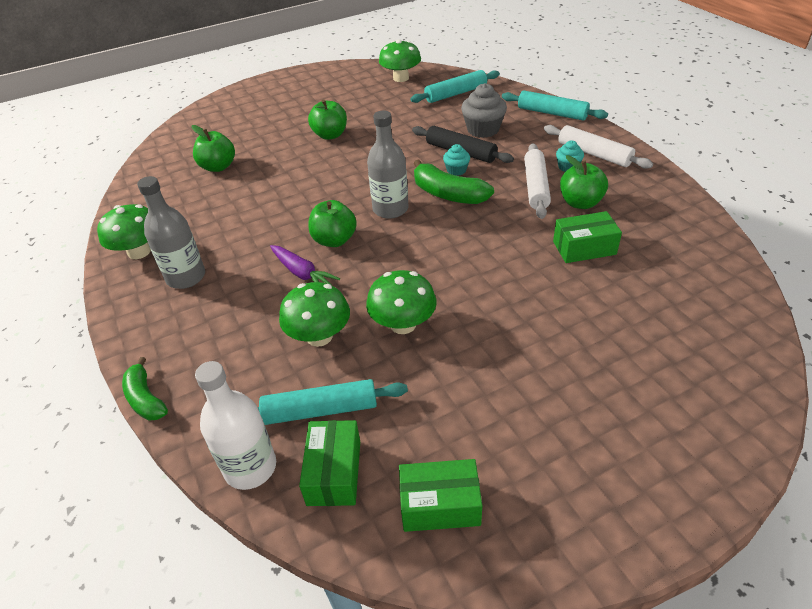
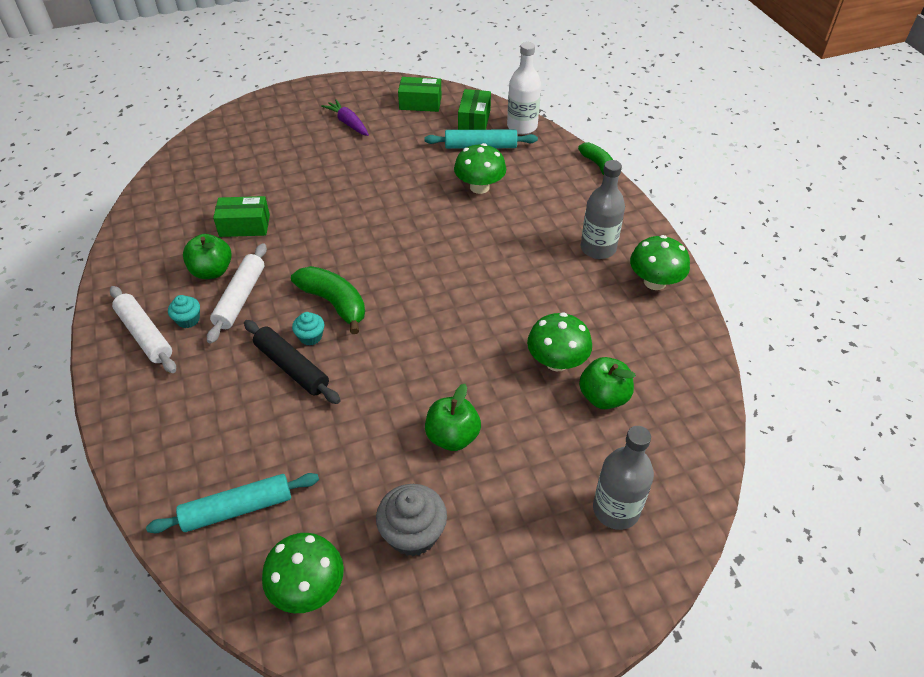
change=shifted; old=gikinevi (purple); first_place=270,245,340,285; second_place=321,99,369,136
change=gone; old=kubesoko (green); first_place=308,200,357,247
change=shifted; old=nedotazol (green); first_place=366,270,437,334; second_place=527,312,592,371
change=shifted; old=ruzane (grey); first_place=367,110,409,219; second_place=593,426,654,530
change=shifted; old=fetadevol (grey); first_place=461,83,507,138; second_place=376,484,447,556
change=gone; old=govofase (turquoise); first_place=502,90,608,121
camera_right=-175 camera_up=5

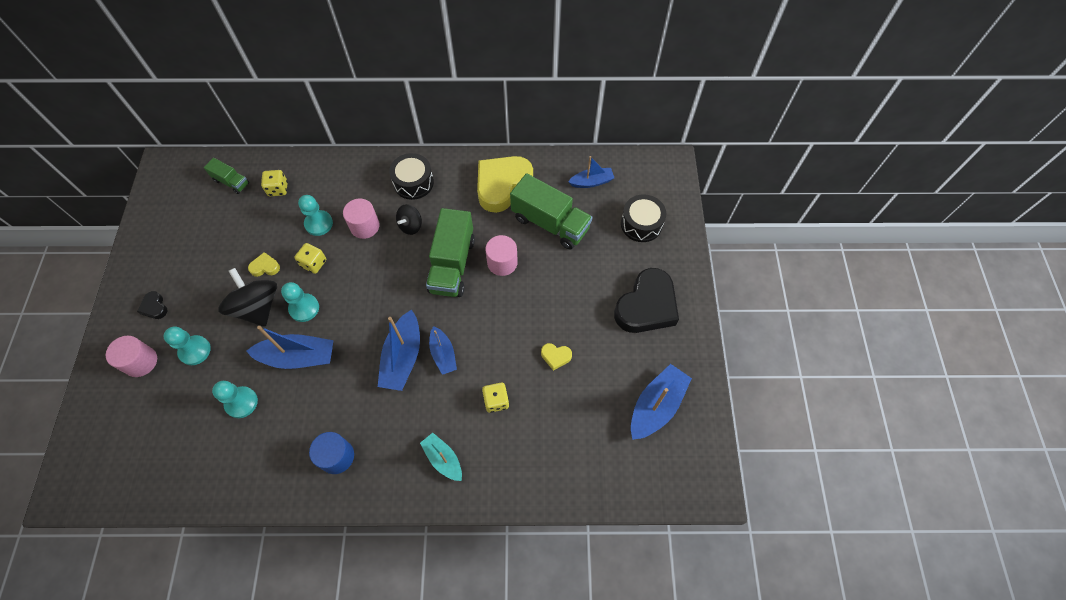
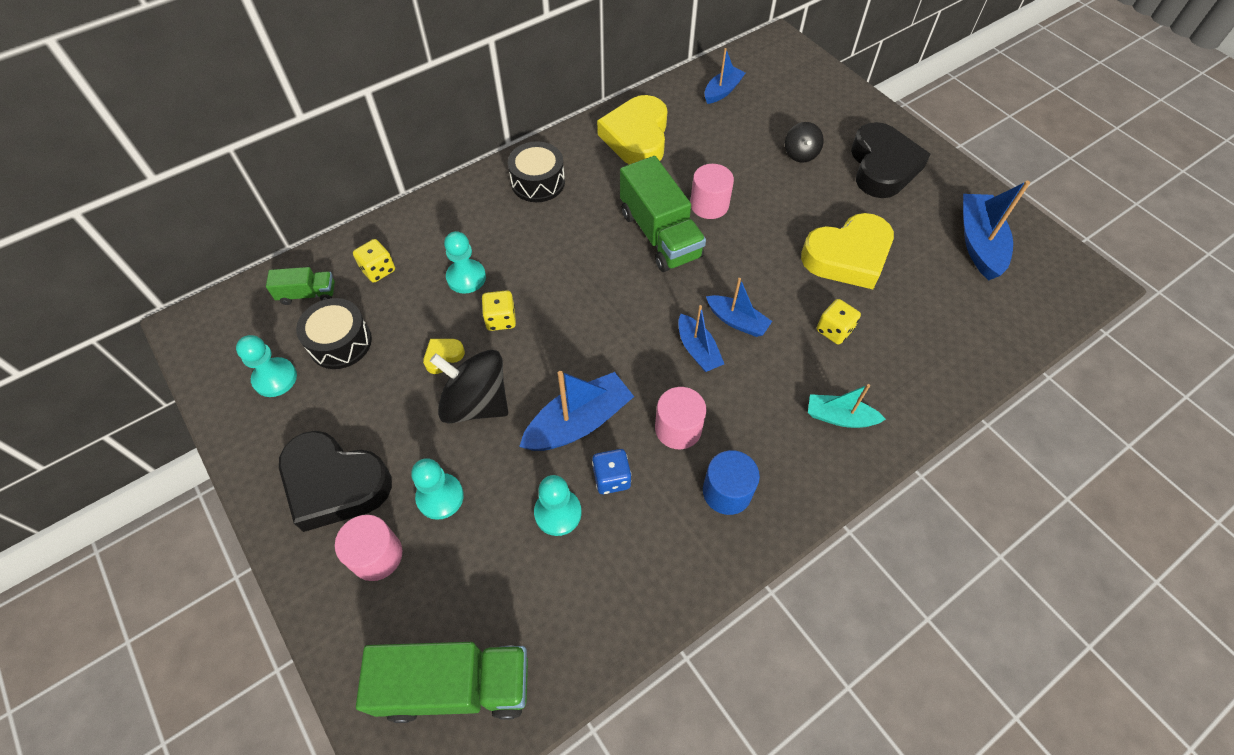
change=scaled; old=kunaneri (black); first_place=137,291,168,319; second_place=279,431,392,532; factor=2.38
change=shifted; old=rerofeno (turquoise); first_place=281,282,319,322; second_place=236,335,297,397
change=shifted; old=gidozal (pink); first_place=343,199,380,239; second_place=655,387,706,449
change=scaled; old=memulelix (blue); first_place=378,310,420,391; second_place=678,305,724,372; factor=0.62
change=shifted; old=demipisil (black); first_place=396,204,422,235; second_place=785,122,824,163
change=shifted; old=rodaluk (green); first_place=510,173,593,249; second_place=356,642,528,723
change=scaled; old=kunaneri (yellow); first_place=541,343,572,371; second_place=801,213,894,289; factor=2.38
change=shifted; old=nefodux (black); first_place=621,194,666,242; second_place=296,298,372,369
change=new; new=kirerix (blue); second_place=592,449,632,494
camera_right=-35 camera_up=-5

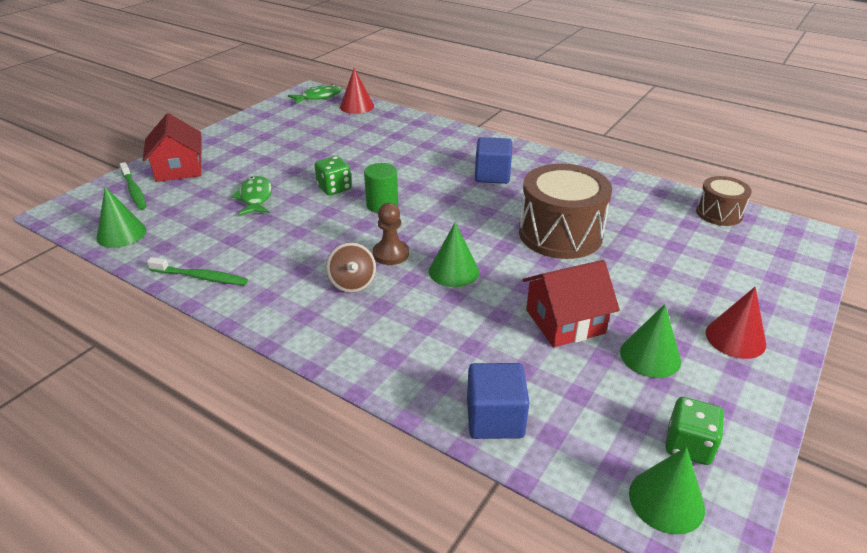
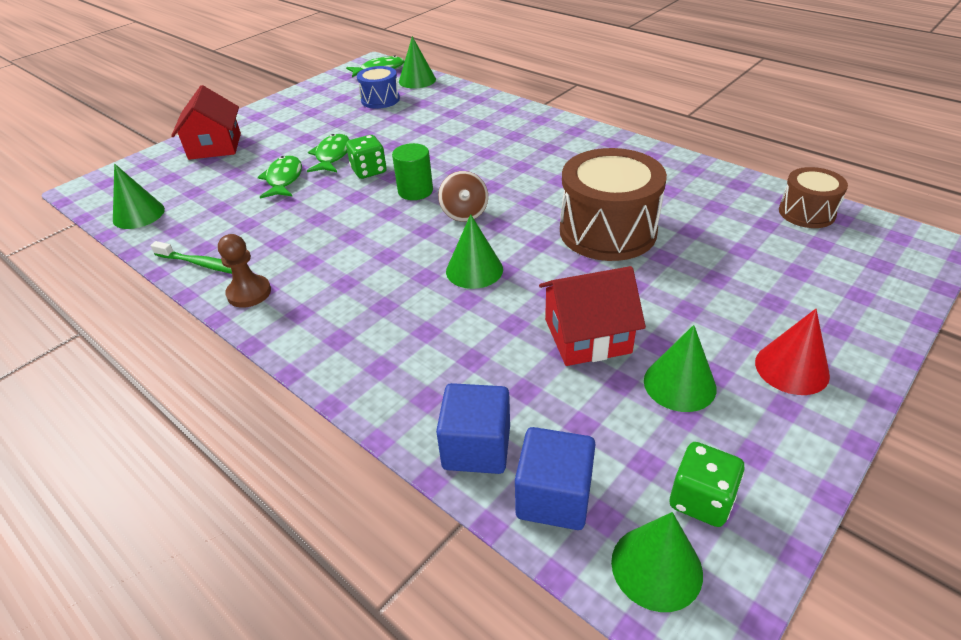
change=gone; old=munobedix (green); first_place=119,162,146,209
change=shifted; old=demipisil (brown); first_place=326,242,376,293; second_place=438,171,488,222
change=repainted; old=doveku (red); new=doveku (green); first_place=340,68,374,114; second_place=399,36,436,88
change=shifted; old=rerofeno (brown); first_place=373,203,409,265; second_place=218,234,271,308
change=shifted; old=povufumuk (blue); first_place=475,137,512,184; second_place=515,427,596,530
change=new; new=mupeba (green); second_place=307,134,350,172
change=new; new=nefodux (blue); second_place=357,66,400,109
camera_right=10 camera_up=5

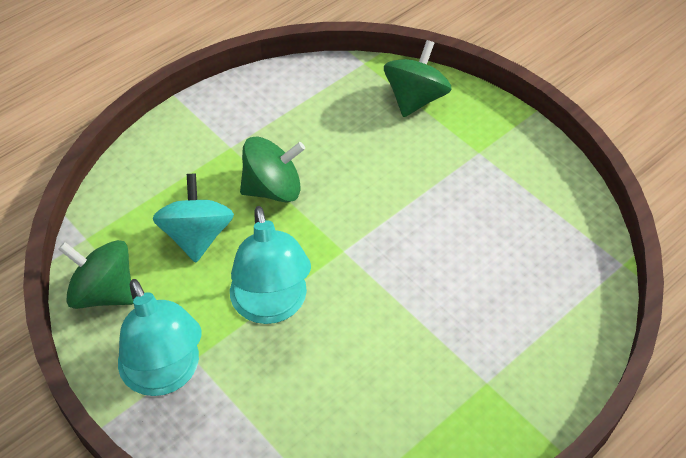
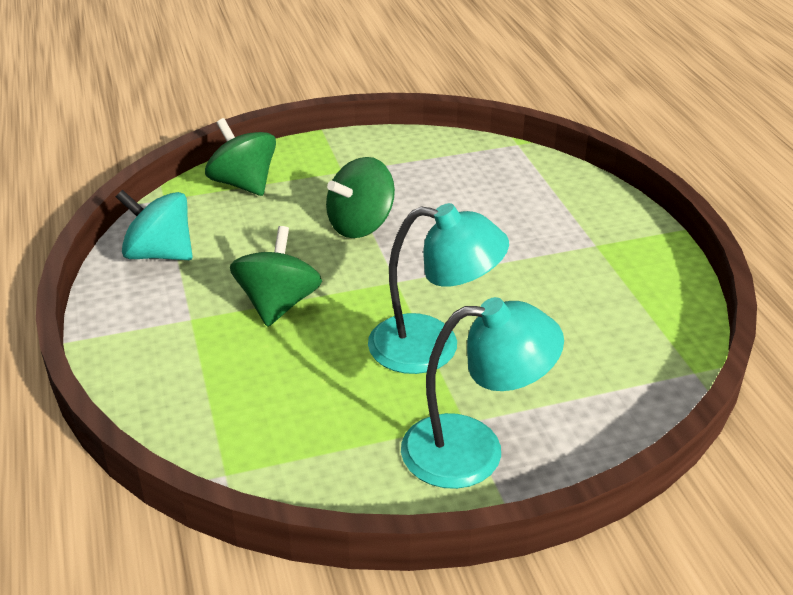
change=shifted; old=demipisil (green); first_place=58,240,134,309; second_place=326,157,395,238
change=shifted; old=demipisil (turquoise); first_place=152,174,234,263; second_place=116,190,193,260
camera_right=-65 camera_up=-15

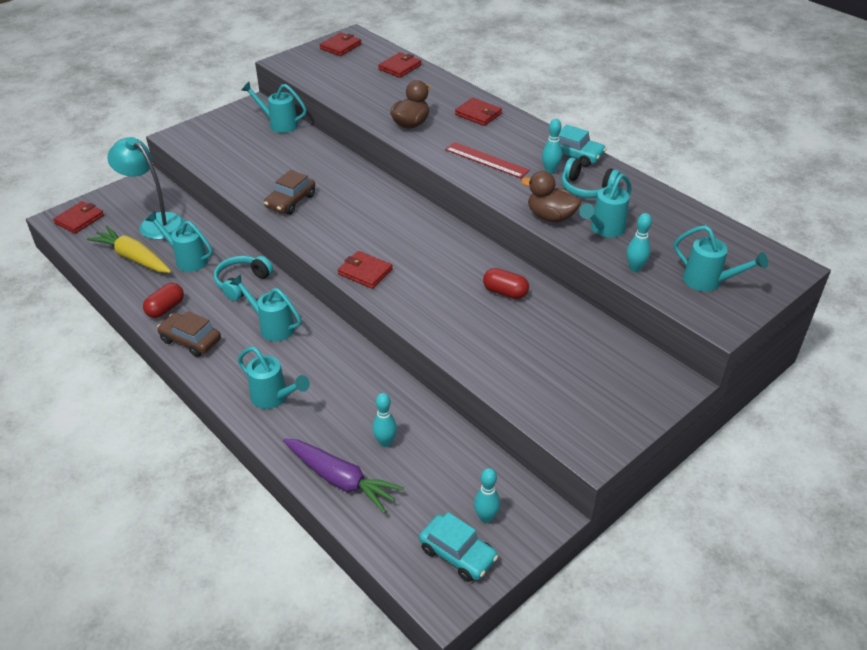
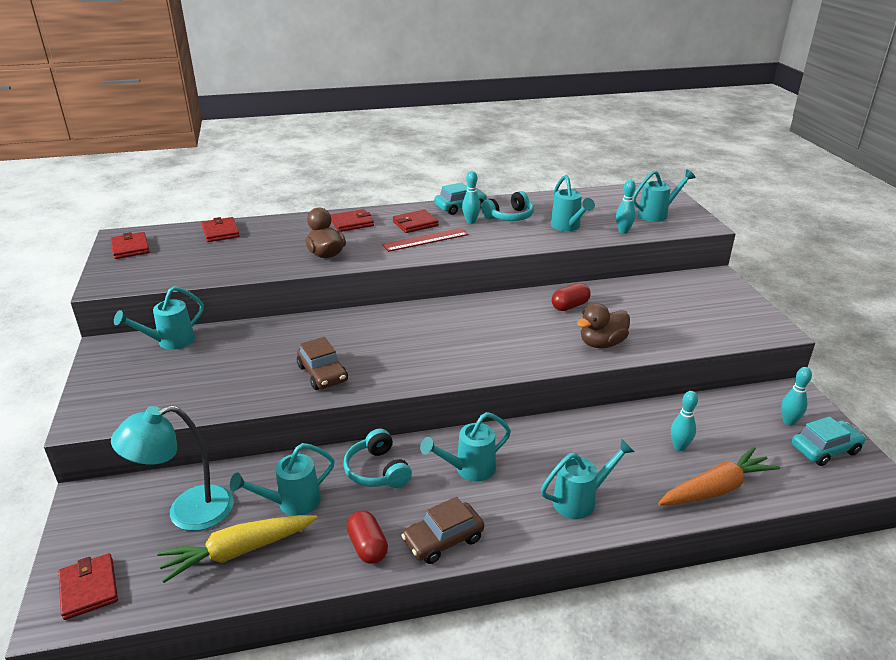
change=repainted; old=gikinevi (purple); new=gikinevi (orange); first_place=283,438,404,514; second_place=658,447,780,505
change=shifted; old=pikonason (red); first_place=338,251,393,289; second_place=393,209,439,233
change=shifted; old=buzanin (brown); first_place=521,171,581,222; second_place=577,303,630,348
camera_right=-60 camera_up=-10

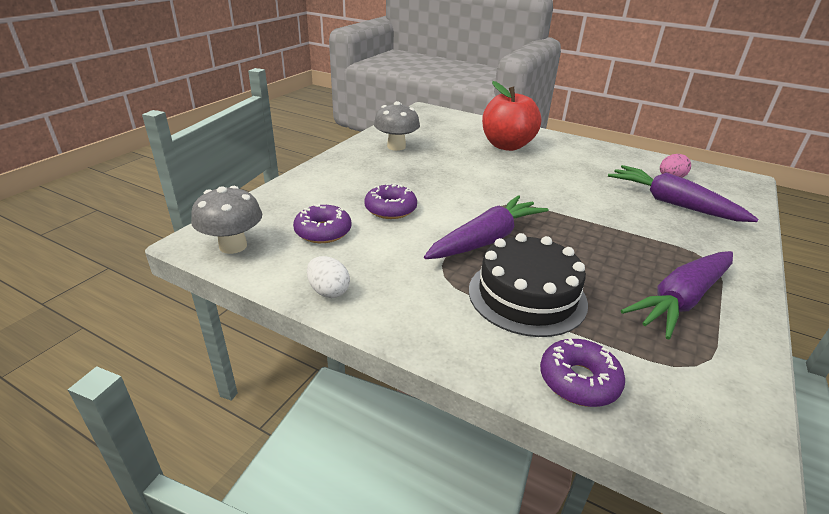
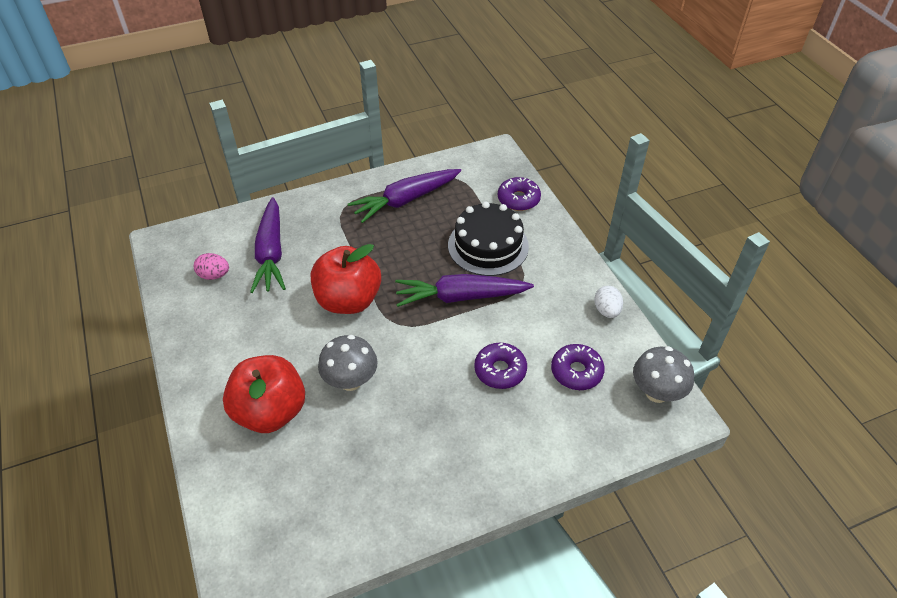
change=shifted; old=nedotazol (grey); first_place=374,101,420,151; second_place=318,335,378,391
change=rotated; old=gikinevi (purple); first_place=621,251,733,340; second_place=348,169,461,223; degrees=150
change=new; new=kubesoko (red); second_place=311,244,381,314
camera_right=-140 camera_up=15

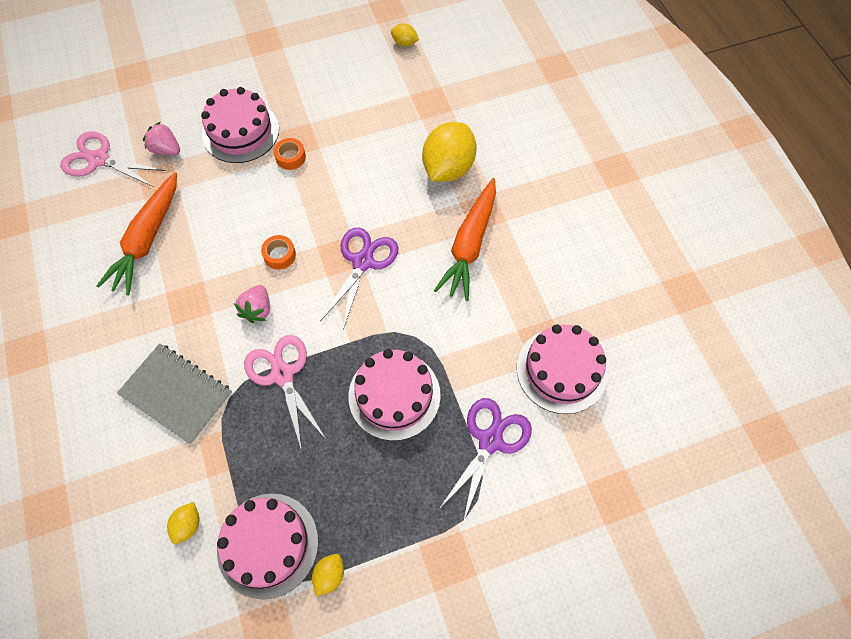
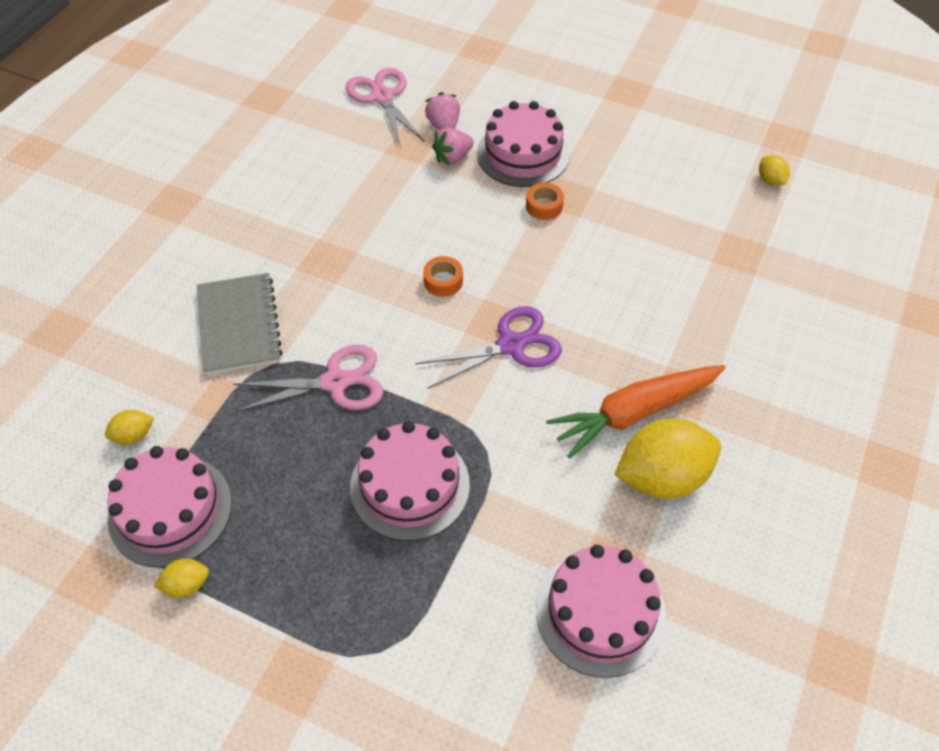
change=gone; old=gikinevi (orange); first_place=97,172,177,295
change=shifted; old=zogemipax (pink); first_place=234,285,270,323; second_place=432,128,474,165
change=rotated; old=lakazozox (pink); first_place=244,335,326,451; second_place=233,344,384,412; degrees=60
change=shifted; old=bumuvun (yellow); first_place=422,122,477,182; second_place=614,419,721,499
change=gone; old=lakazozox (purple); first_place=439,398,532,523
camera_right=45 camera_up=-10

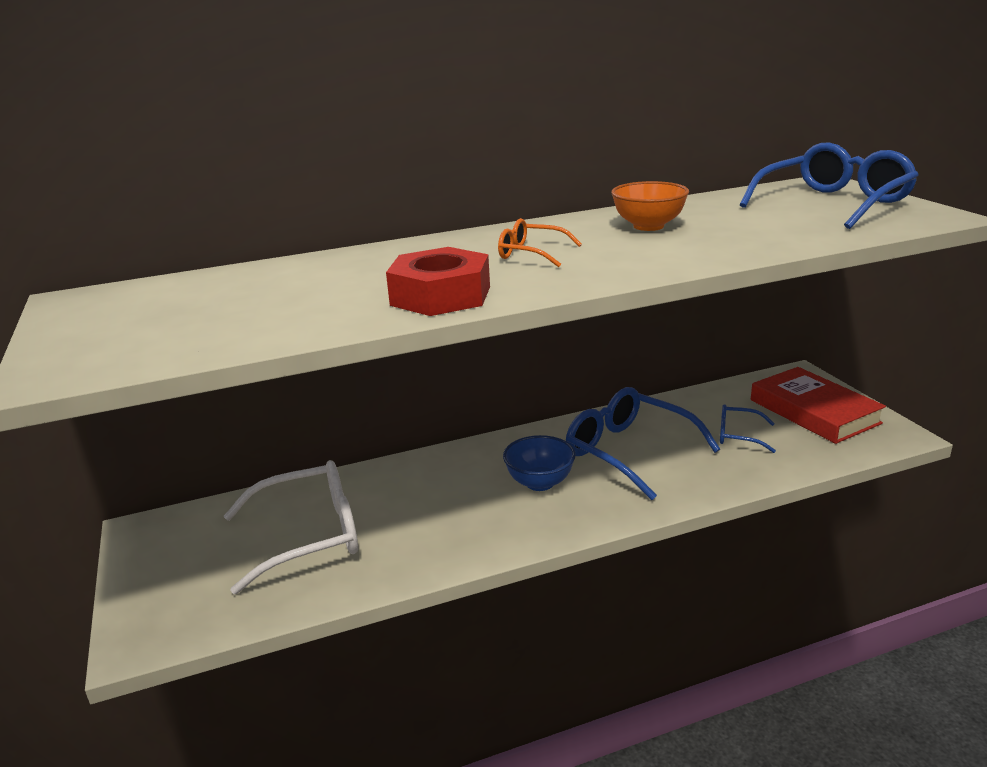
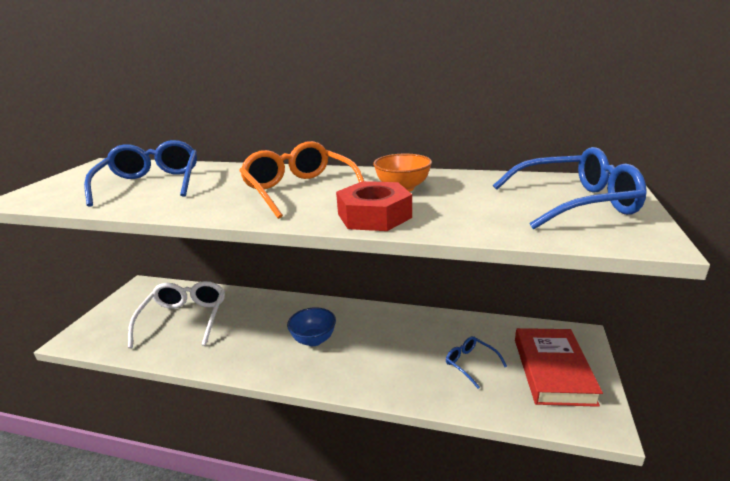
change=rotated; old=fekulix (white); first_place=224,460,358,594; second_place=128,281,225,348; degrees=-105
change=shifted; old=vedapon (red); first_place=386,247,490,316; second_place=336,181,412,231
change=scaled; old=fekulix (orange); first_place=498,218,582,267; second_place=239,141,364,219; factor=1.97
change=shifted; old=fekulix (blue); first_place=566,387,720,500; second_place=84,140,197,207
camera_right=35 camera_up=0

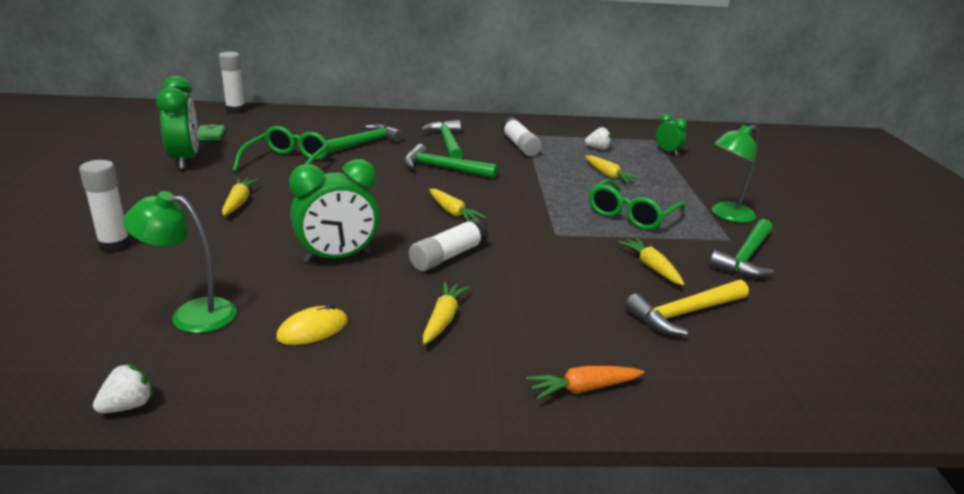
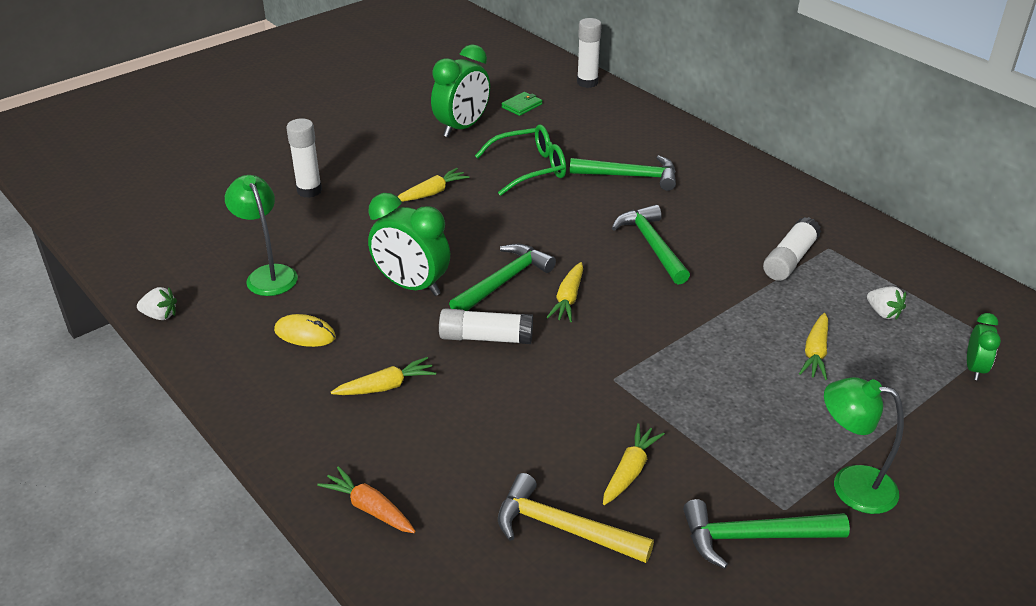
change=shifted; old=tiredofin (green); first_place=421,120,463,159; second_place=449,244,556,311
change=gone; old=fekulix (green); first_place=589,179,685,230
camera_right=55 camera_up=10

